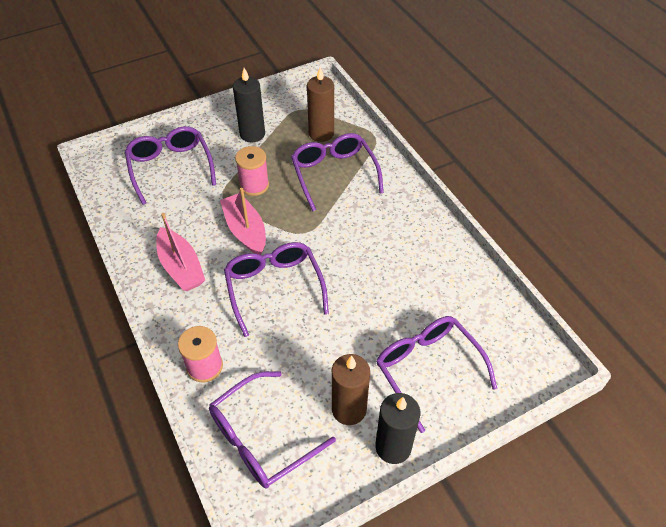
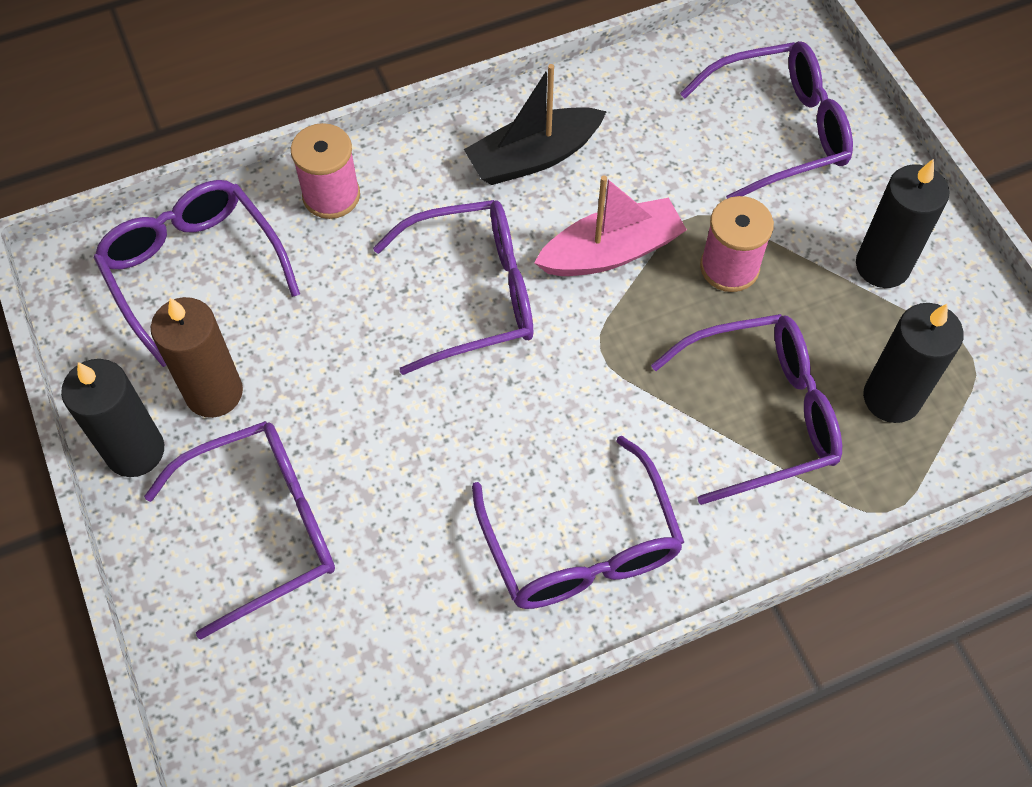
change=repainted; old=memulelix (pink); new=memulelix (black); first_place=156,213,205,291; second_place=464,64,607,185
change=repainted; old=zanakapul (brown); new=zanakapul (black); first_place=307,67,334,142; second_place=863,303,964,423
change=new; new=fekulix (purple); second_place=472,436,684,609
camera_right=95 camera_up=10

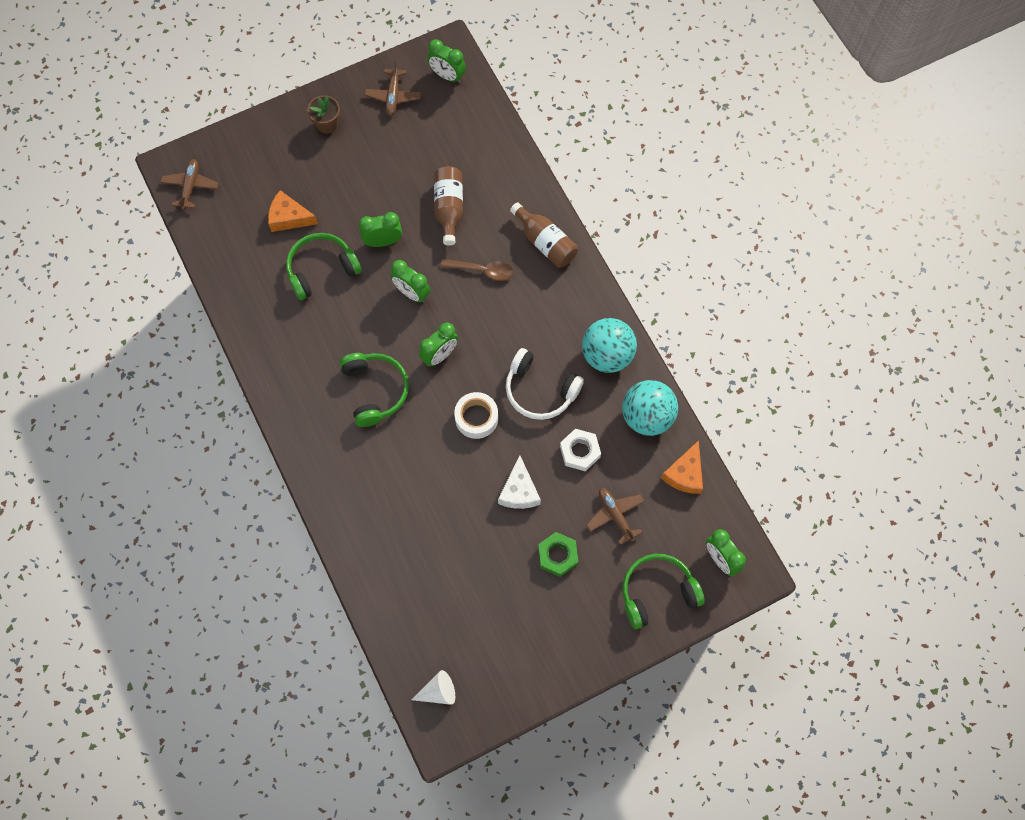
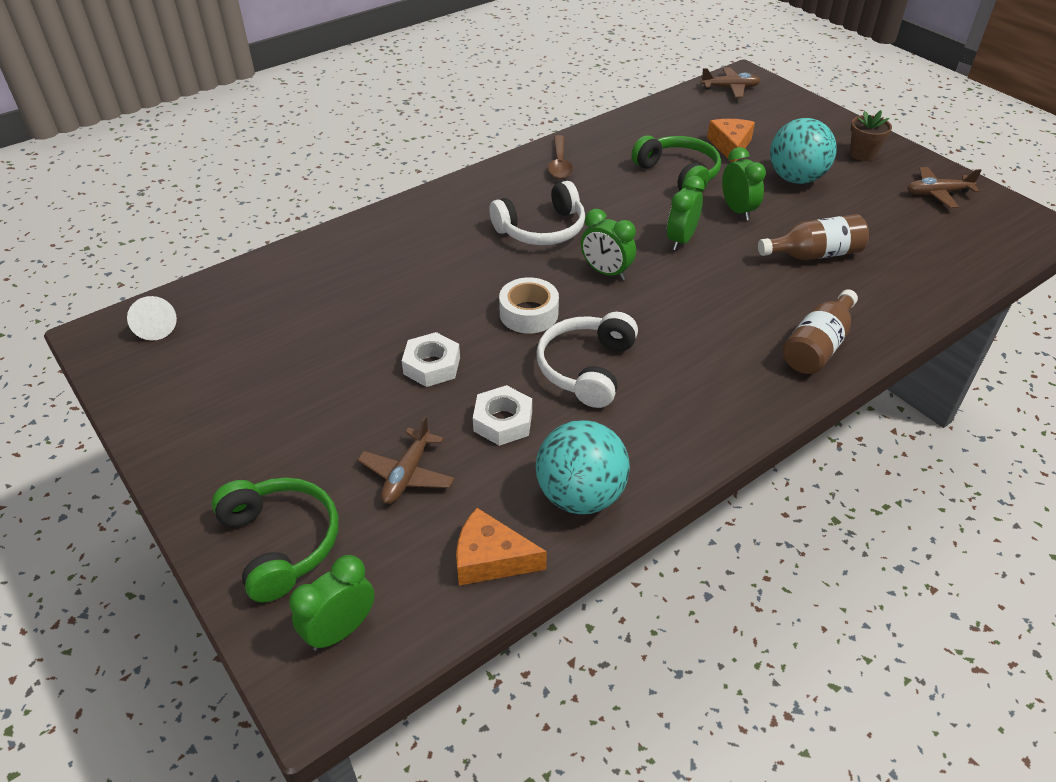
change=repainted; old=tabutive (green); new=tabutive (white); first_place=340,353,409,427; second_place=489,181,585,245
change=gone; old=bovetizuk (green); first_place=427,39,466,83
change=shifted; old=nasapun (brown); first_place=441,259,514,281; second_place=548,135,573,179
change=swapped; old=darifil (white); new=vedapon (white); first_place=498,456,541,509; second_place=402,332,460,387
change=gone; old=vedapon (green); first_place=538,532,578,577
change=shifted; old=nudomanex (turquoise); first_place=582,318,637,373; second_place=770,118,836,184
change=rotated; old=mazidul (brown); first_place=586,488,644,545; second_place=358,416,455,504; degrees=150
camera_right=80 camera_up=-25

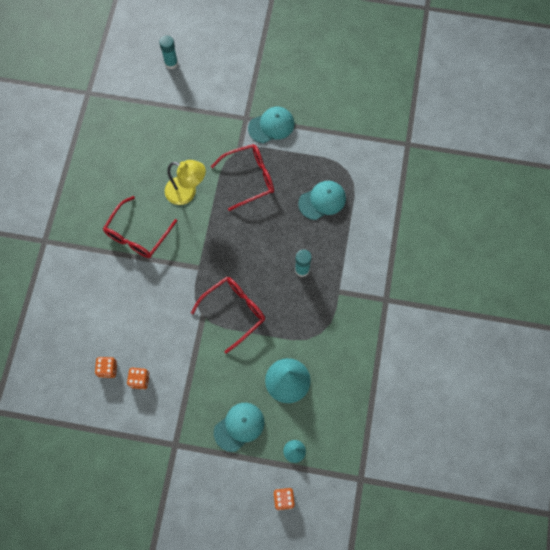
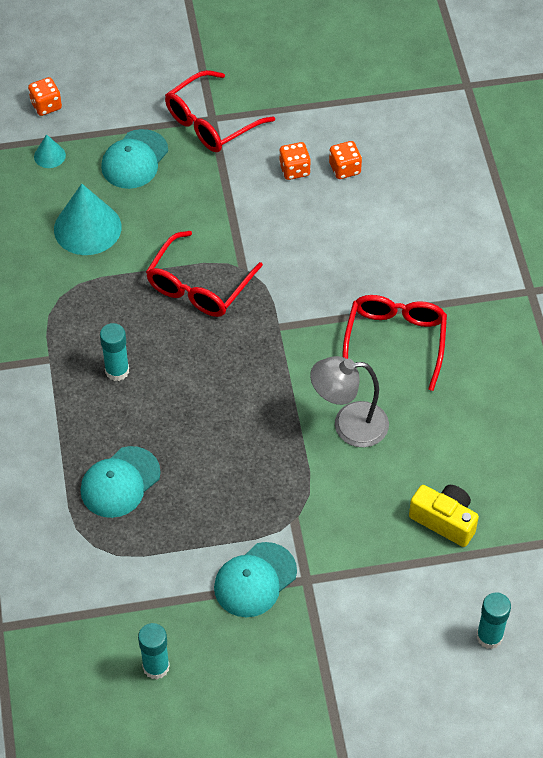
change=repainted; old=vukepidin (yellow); new=vukepidin (grey); first_place=165,160,206,205; second_place=310,356,389,447
change=shifted; old=fekulix (red); first_place=211,144,274,211; second_place=165,70,275,152
change=new; new=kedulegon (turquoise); second_place=138,623,170,679
change=new; new=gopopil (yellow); second_place=409,485,479,547
camera_right=160 camera_up=-15

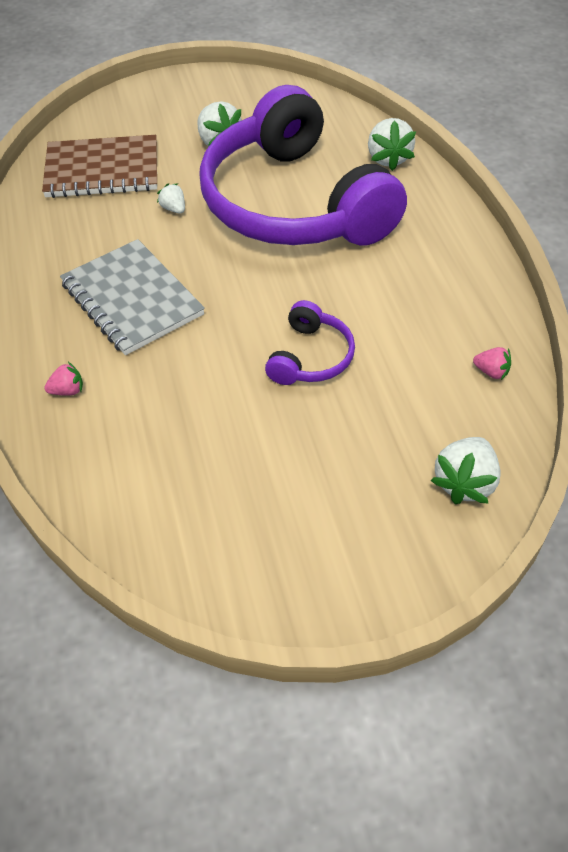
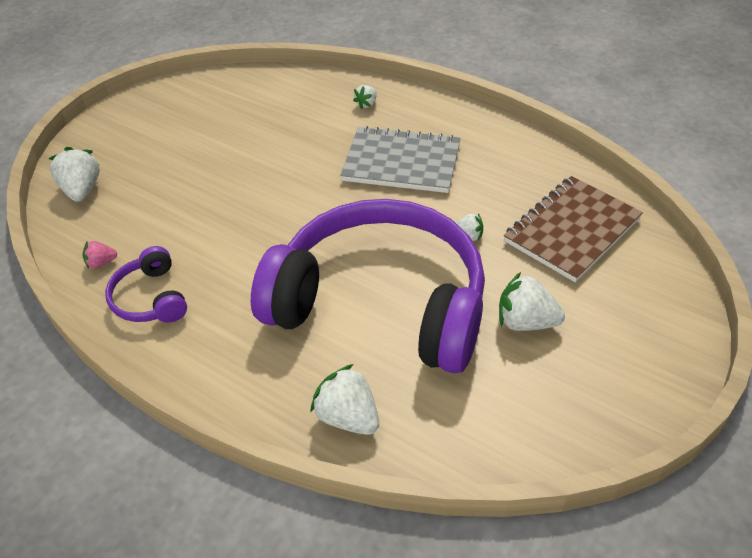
change=repainted; old=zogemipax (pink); new=zogemipax (white); first_place=44,362,83,396; second_place=353,85,377,109
change=shifted; old=tabutive (purple); first_place=265,300,355,385; second_place=105,246,187,323
camera_right=140 camera_up=-5

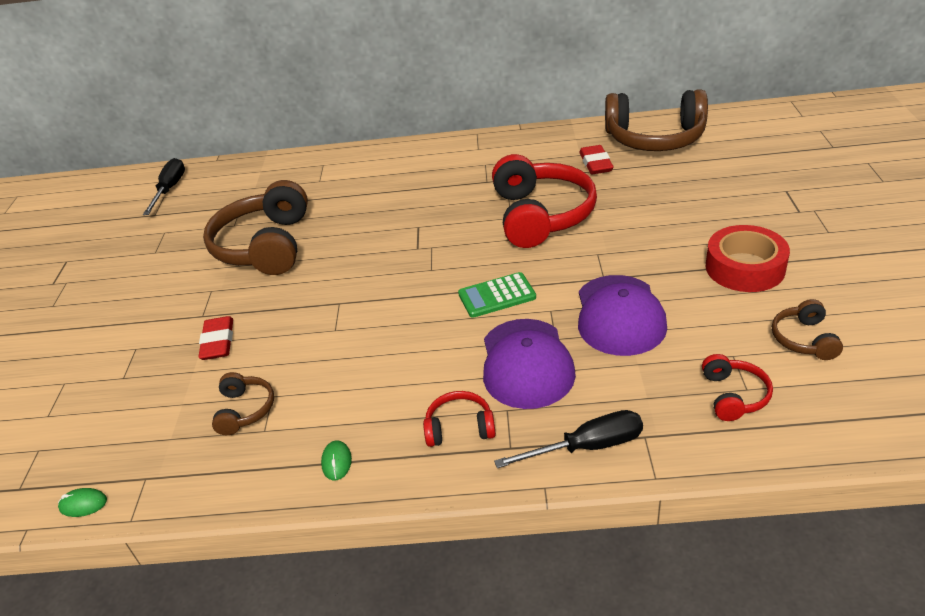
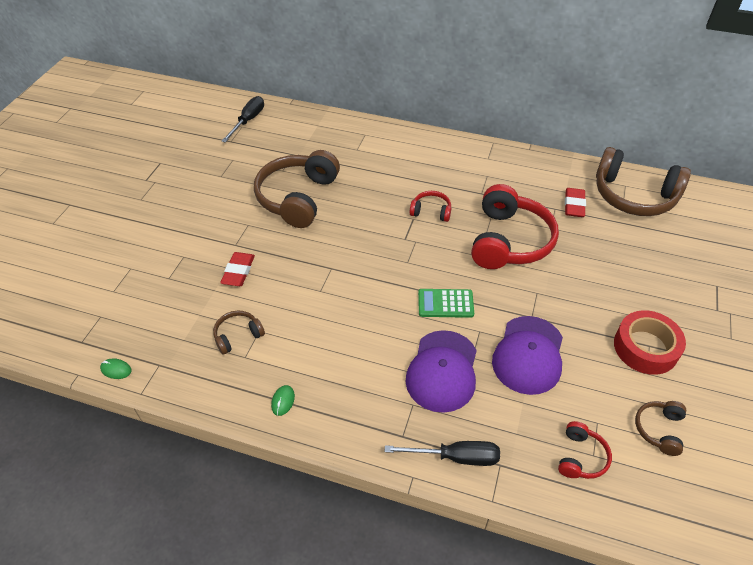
change=rotated; old=tabutive (brown); first_place=212,372,274,435; second_place=213,311,265,355; degrees=-135
change=shifted; old=tabutive (red); first_place=423,391,496,447; second_place=409,191,451,222
camera_right=15 camera_up=10

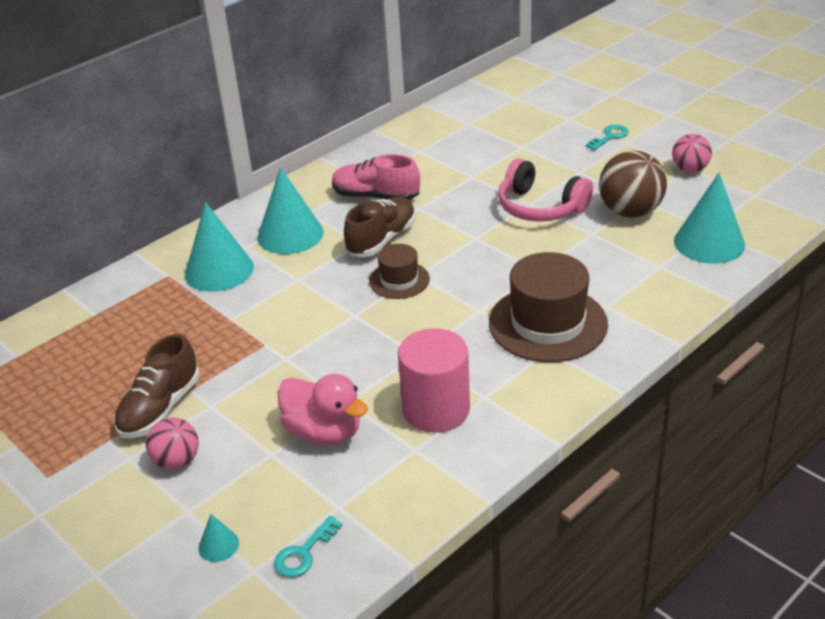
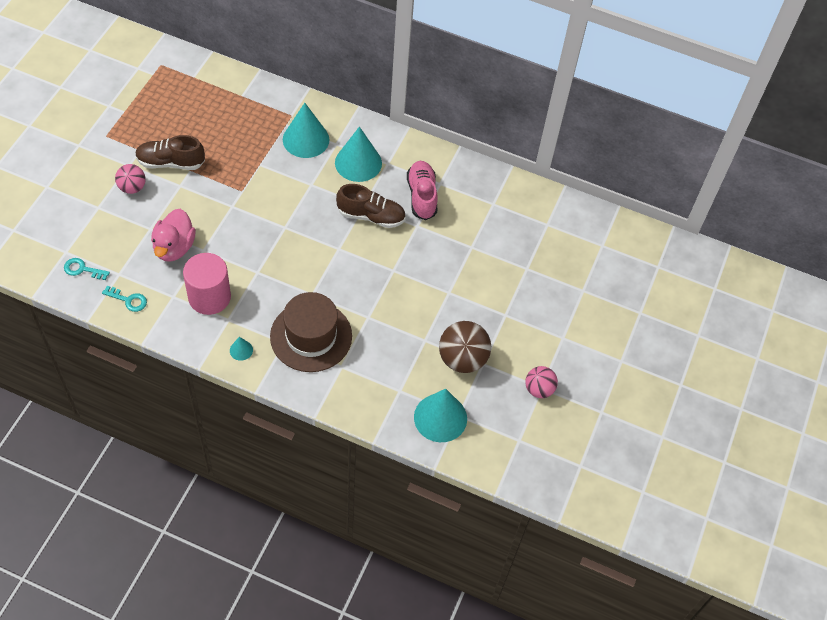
change=shifted; old=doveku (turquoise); first_place=199,514,239,562; second_place=230,337,253,361
change=gone; old=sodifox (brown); first_place=369,244,430,299
change=gone; old=tabutive (pink); first_place=498,158,593,222
change=shifted; old=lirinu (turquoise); first_place=586,124,629,150; second_place=102,286,147,312
camera_right=60 camera_up=20

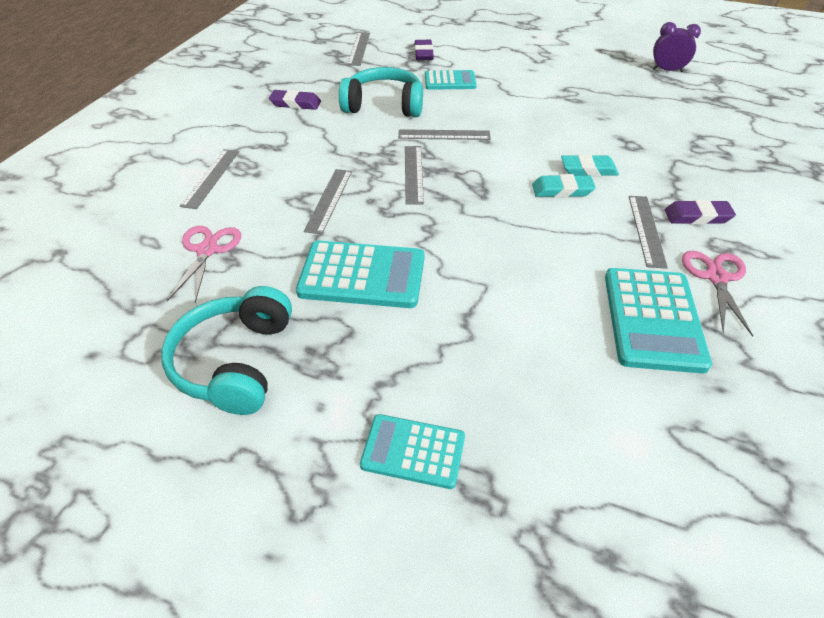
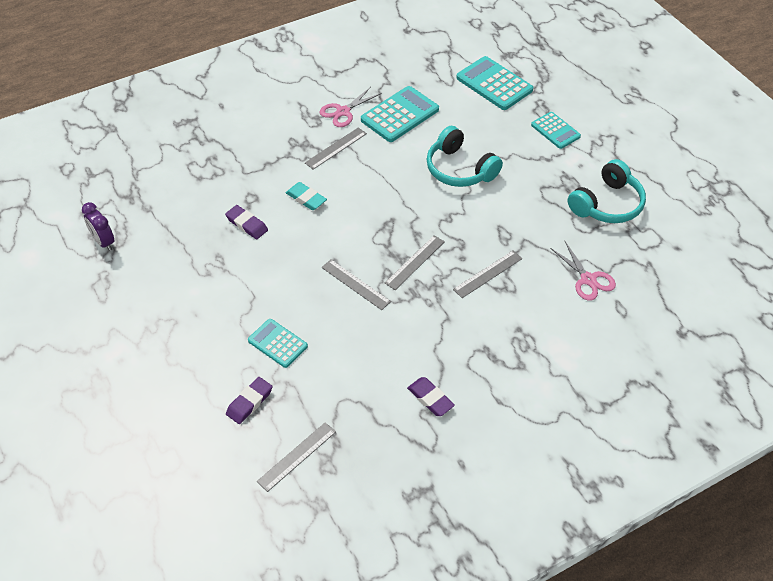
change=rotated; old=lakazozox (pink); first_place=167,226,241,302; second_place=550,241,616,301; degrees=-75
change=gone; old=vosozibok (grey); first_place=180,149,239,209
change=shifted; old=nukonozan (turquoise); first_place=296,241,425,308; second_place=456,56,533,110
change=shifted; old=tabutive (turquoise); first_place=339,67,423,117; second_place=426,126,503,187
change=gone; old=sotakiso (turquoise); first_place=532,174,596,198
change=shifted; old=sotakiso (purple); first_place=665,200,736,225; second_place=225,205,268,239
camera_right=-140 camera_up=5

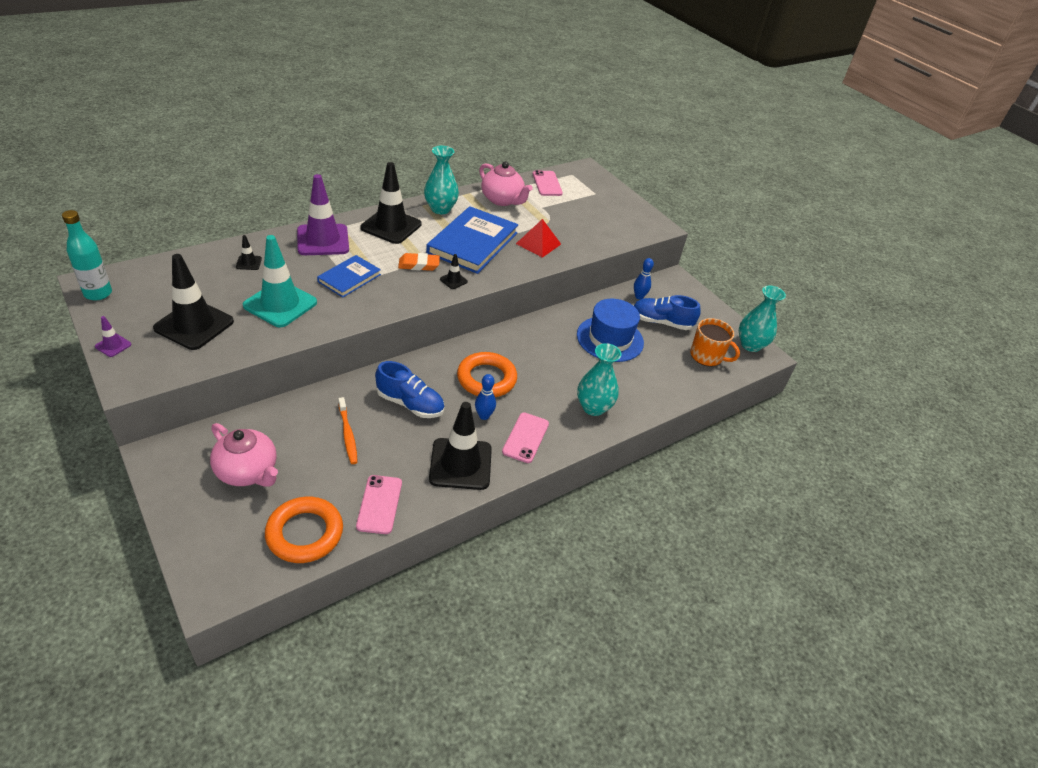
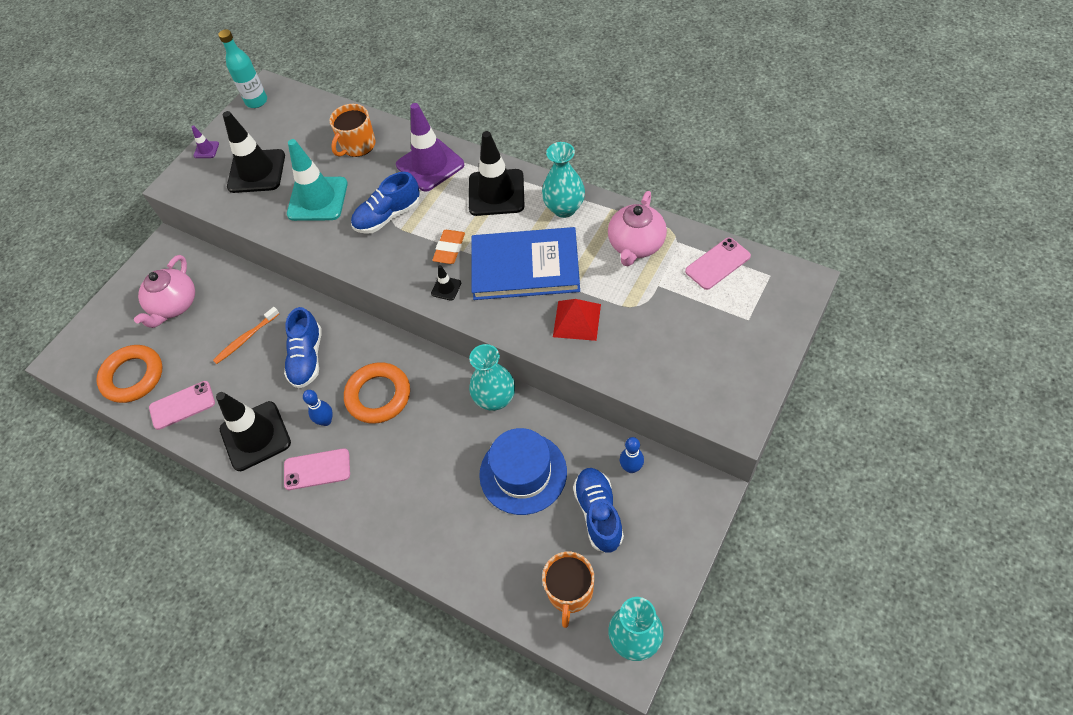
change=swapped; old=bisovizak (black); new=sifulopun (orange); first_place=236,235,262,270; second_place=329,104,376,157
change=swapped; old=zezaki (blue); new=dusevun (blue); first_place=317,255,381,297; second_place=351,172,420,234
change=rotated; old=sotakiso (orange); first_place=398,253,440,271; second_place=432,230,465,264; degrees=45
change=shifted; old=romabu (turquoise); first_place=577,343,622,416; second_place=469,344,515,411
camera_right=75 camera_up=15

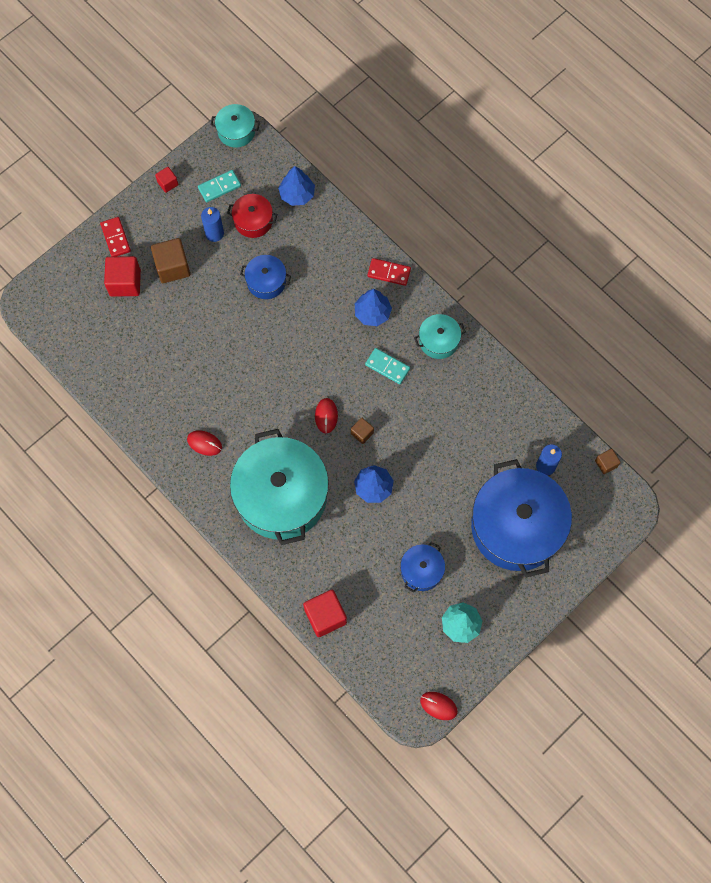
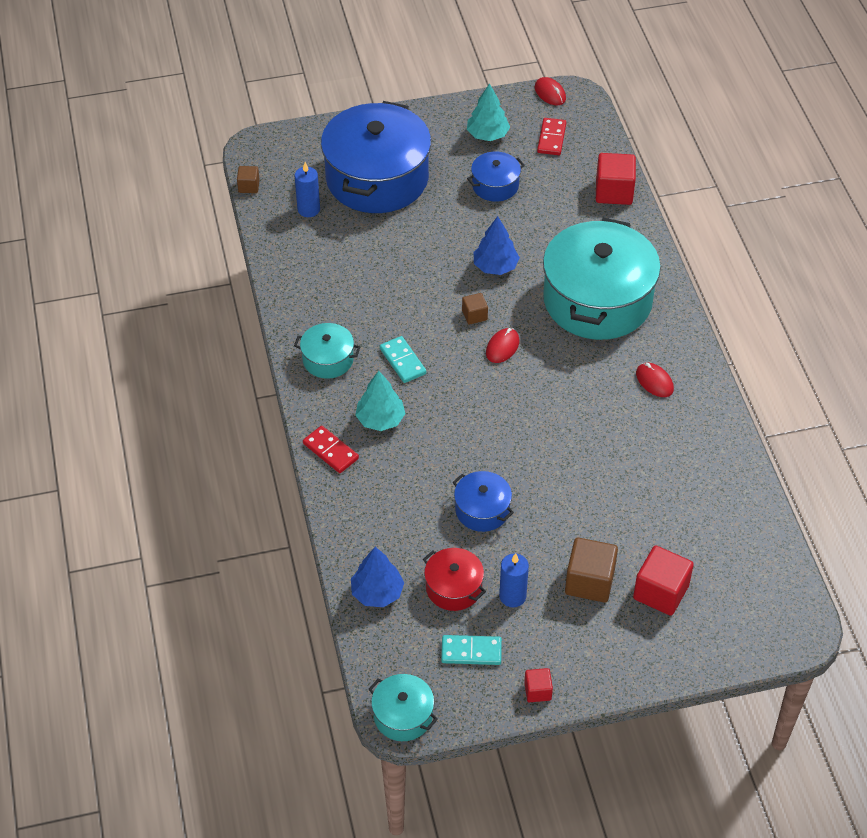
change=shifted; old=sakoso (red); first_place=100,217,131,257; second_place=537,118,566,155
change=repainted; old=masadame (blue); new=masadame (turquoise); first_place=355,289,392,326; second_place=355,371,406,431
camera_right=-150 camera_up=-20

